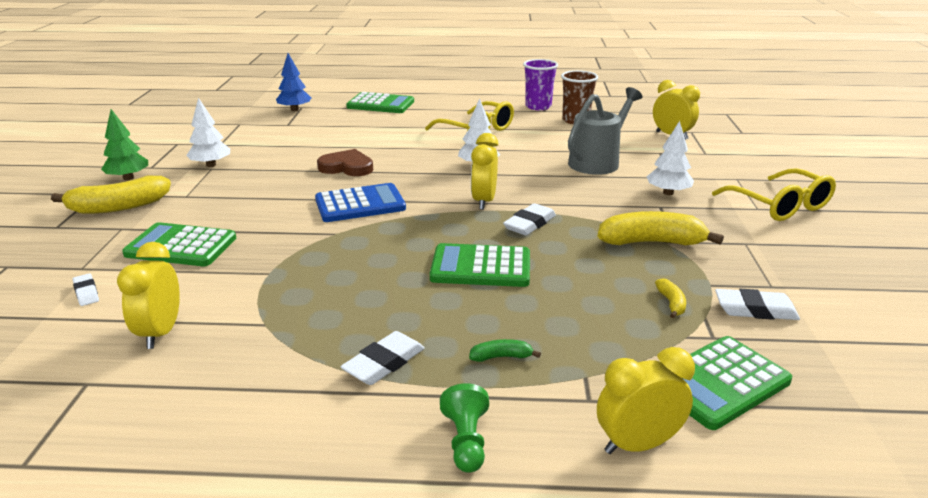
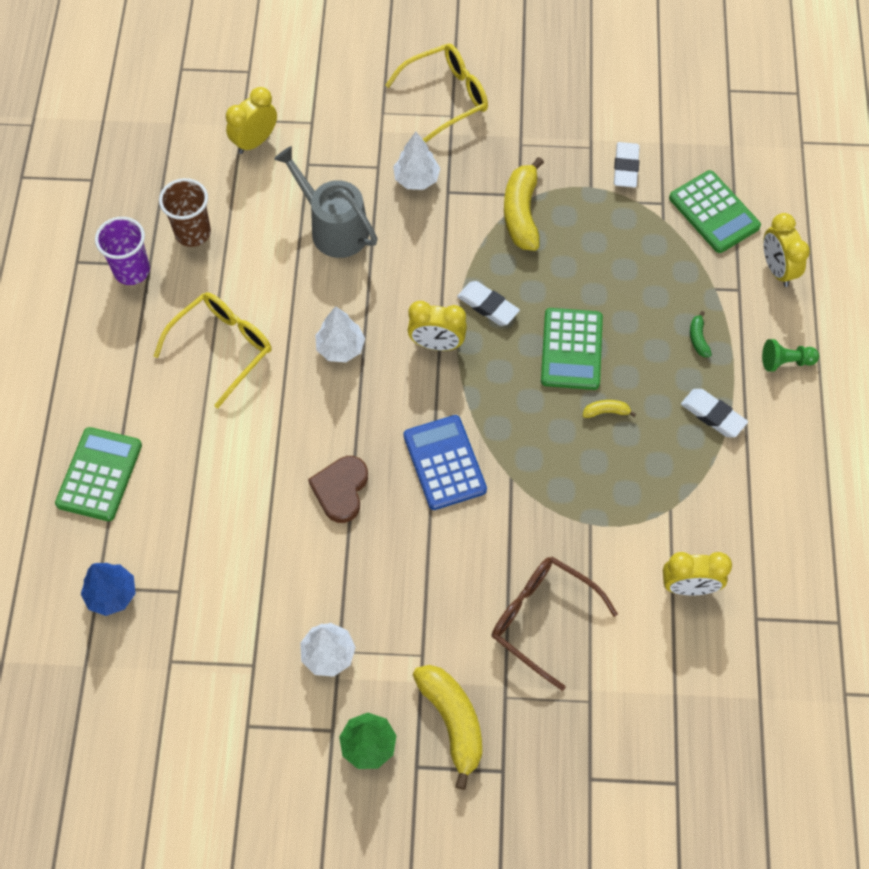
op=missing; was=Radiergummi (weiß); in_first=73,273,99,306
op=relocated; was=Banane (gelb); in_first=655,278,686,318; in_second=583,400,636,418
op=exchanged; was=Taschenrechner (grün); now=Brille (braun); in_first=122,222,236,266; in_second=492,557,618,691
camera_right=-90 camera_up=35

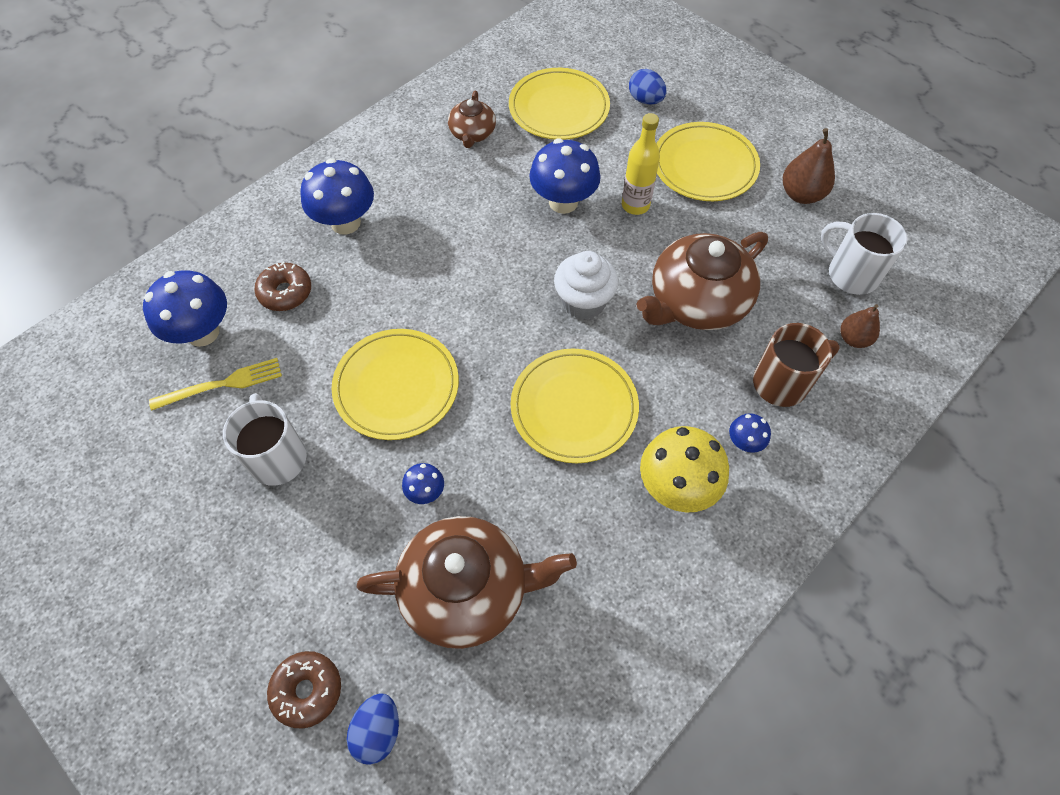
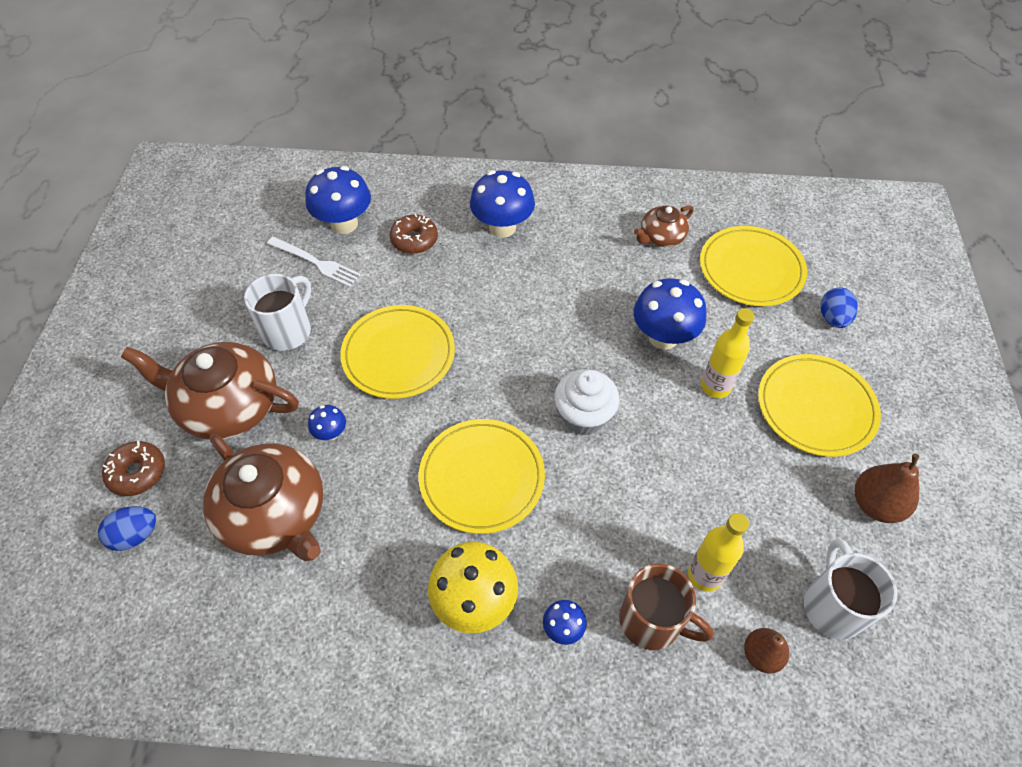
op=appeared; now=Flasche (gelb); in_second=688,513,749,592
op=relocated; was=Teekanne (braun); in_first=636,232,768,330; in_second=121,342,299,440
op=colour; was=Gabel (gelb); now=Gabel (weiß); in_first=149,358,282,411; in_second=267,237,361,287
camera_right=50 camera_up=-5

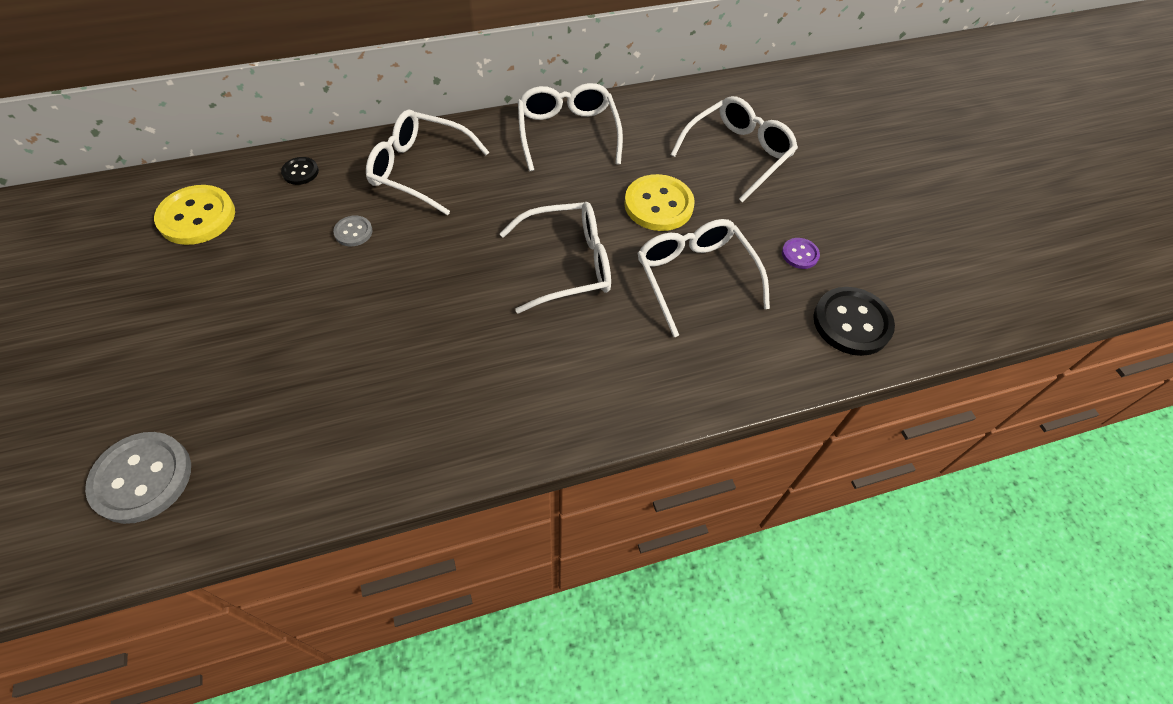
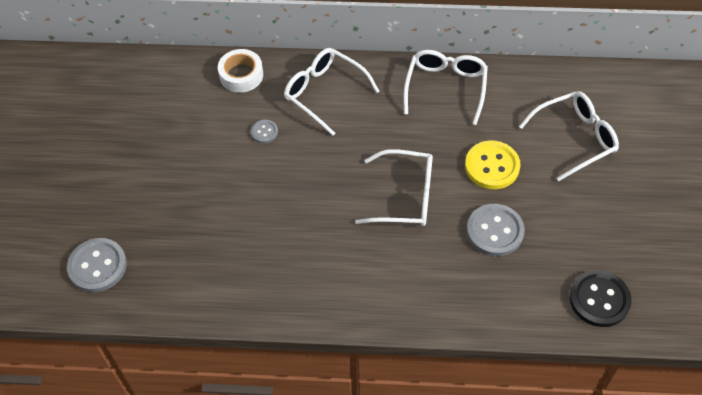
op=missing; was=Knopf (gelb); in_first=154,185,235,245
op=missing; was=Knopf (lila); in_first=782,238,820,269
op=exchanged; was=Knopf (schwarz); now=Klebeband (weiß); in_first=281,157,319,185; in_second=218,49,263,93
op=exchanged; was=Brille (weiß); now=Knopf (grau); in_first=637,219,770,337; in_second=467,204,525,256
camera_right=25 camera_up=0

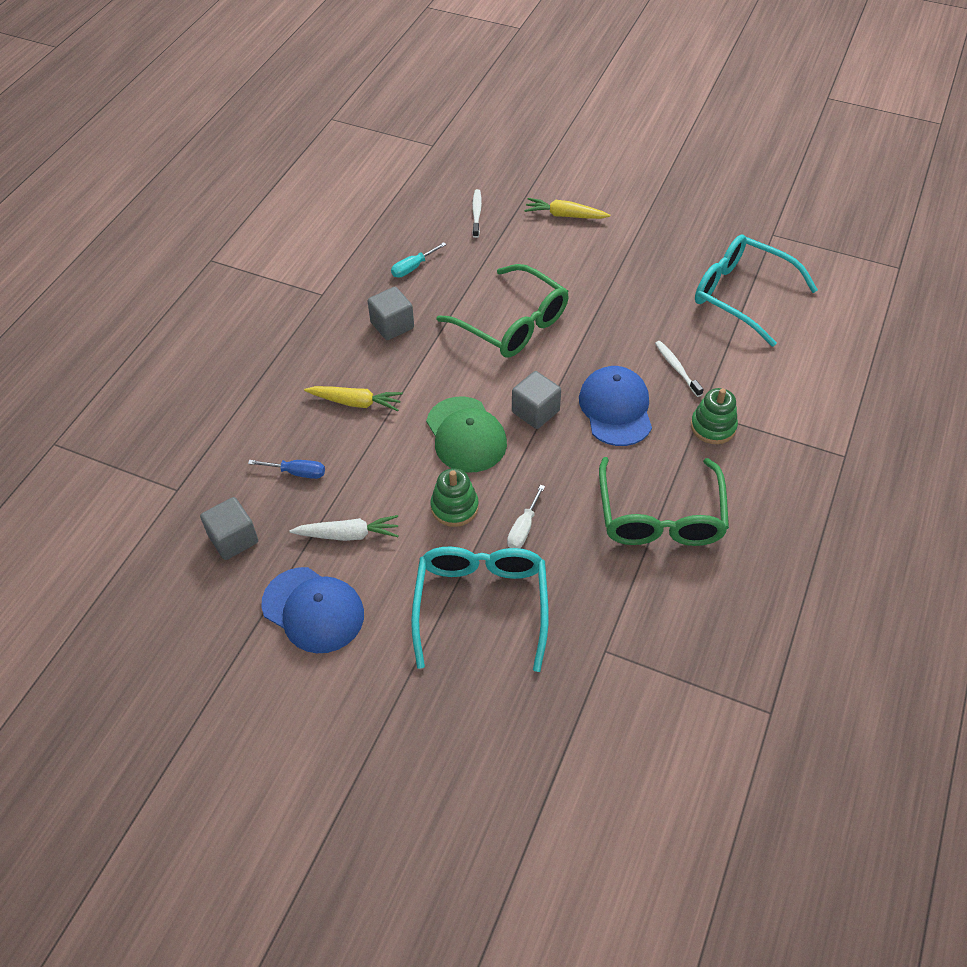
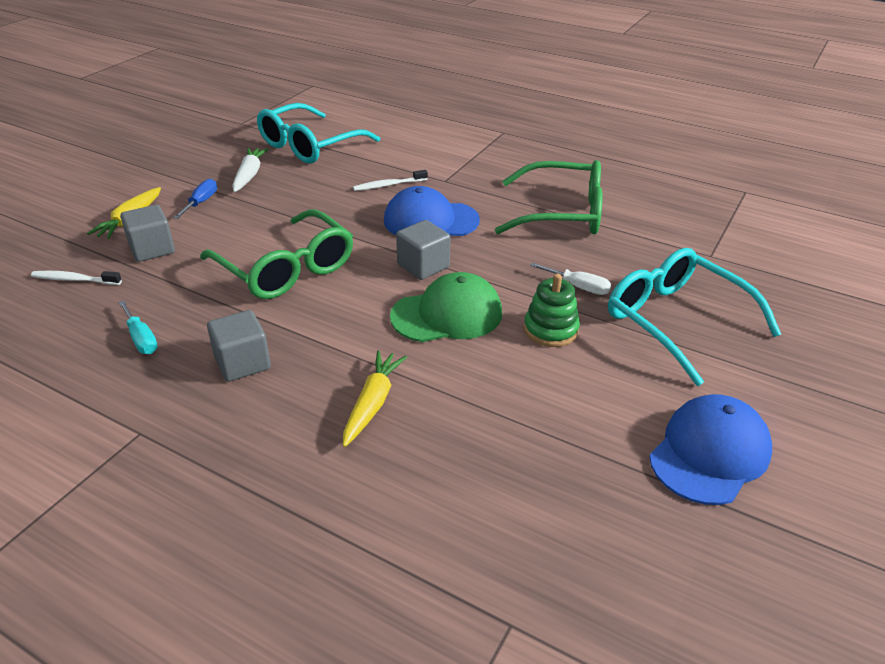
op=missing; was=Stapelspielzeug (grün); in_first=691,388,738,444
op=relocated; was=Kubus (grau); in_first=200,497,258,560; in_second=120,205,175,262
op=relocated; was=Schraubenzieher (blau); in_first=248,460,325,479; in_second=173,179,217,219
op=relocated; was=Karotte (weiß); in_first=290,515,399,541; in_second=232,148,269,192
op=spun; was=Brille (türkis); in_first=411,547,549,672; in_second=608,248,781,386; clockwise=45
op=spun; was=Brille (grün); in_first=437,264,569,358; in_second=200,209,353,299; clockwise=90
camera_right=-85 camera_up=-15

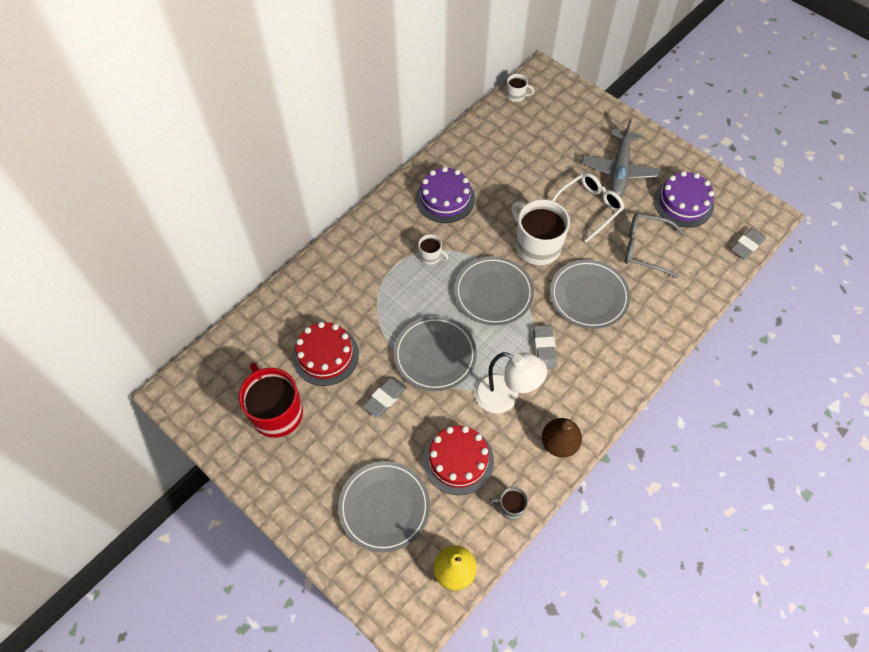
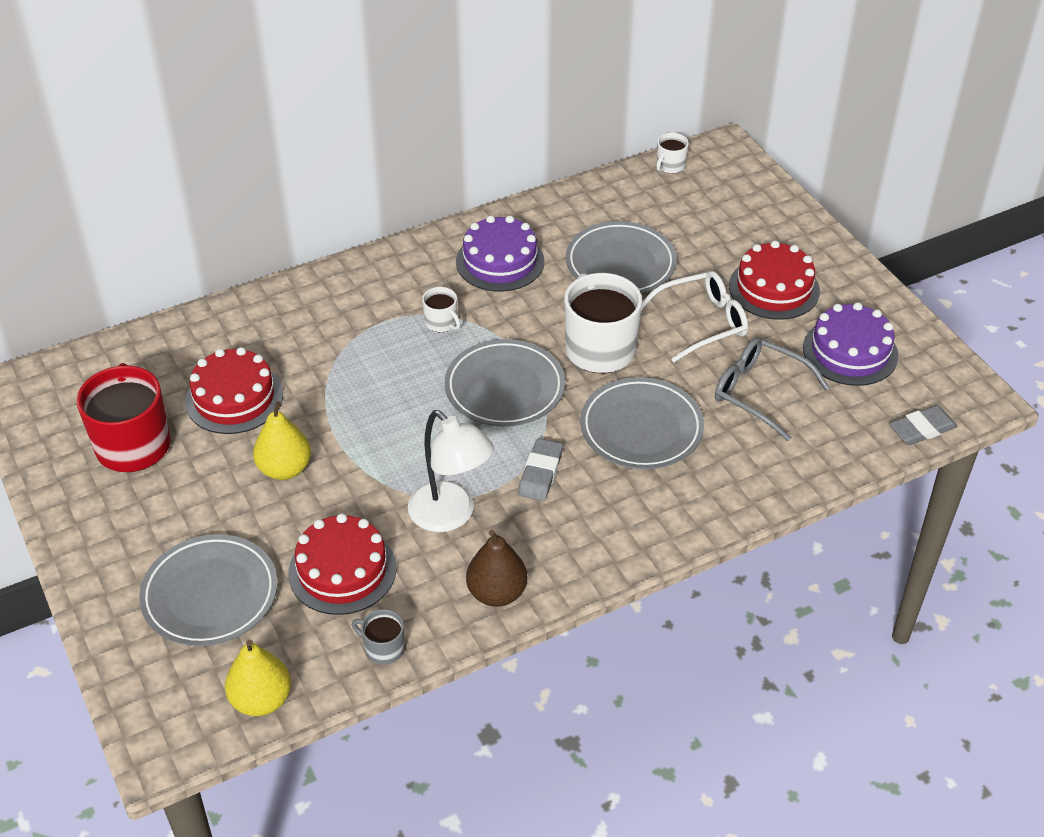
op=relocated; was=Teller (grau); in_first=394,316,477,391; in_second=566,221,677,293
op=exchanged; was=Radiergummi (grau); now=Birne (gelb); in_first=363,377,407,418; in_second=253,401,311,480
op=exchanged; was=Flugzeug (grau); now=Kuchen (rot); in_first=582,119,661,197; in_second=729,241,820,320
op=spun; was=Tasse (weiß); in_first=506,74,534,102; in_second=657,133,689,174; clockwise=90
camera_right=20 camera_up=-15

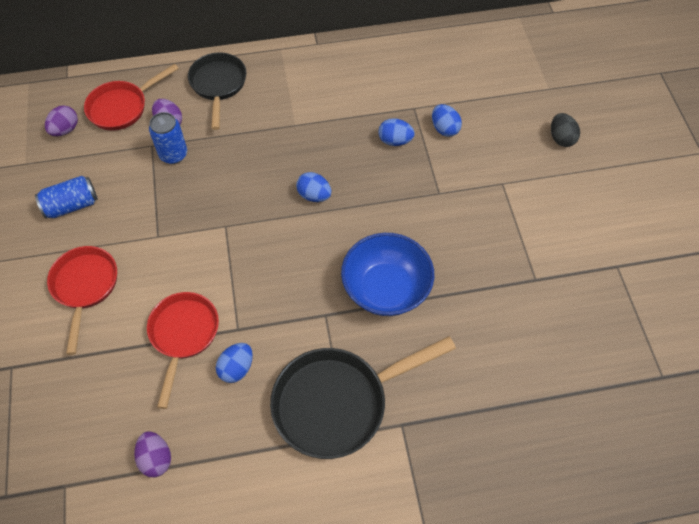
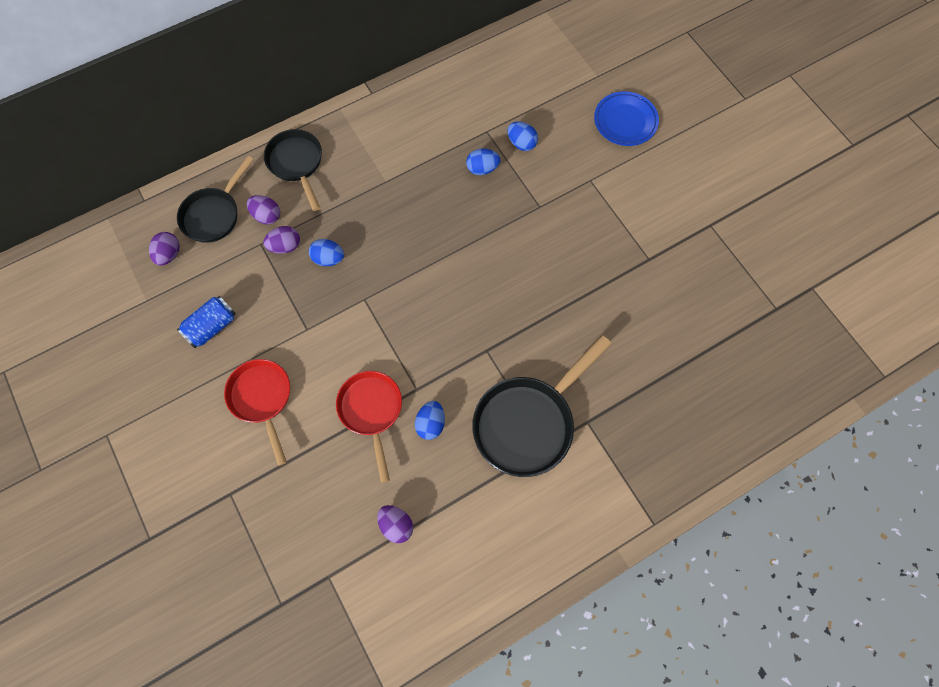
op=missing; was=Schüssel (blau); in_first=341,233,434,316
op=relocated; was=Ei (blau); in_first=296,172,331,202; in_second=309,239,344,266
op=exchanged; was=Dose (blau); now=Ei (lila); in_first=149,112,187,164; in_second=263,226,300,254
op=exchanged; was=Ei (schwarz); now=Teller (blau); in_first=551,113,580,147; in_second=594,91,659,146
op=colour; was=Pfanne (rot); now=Pfanne (schwarz); in_first=84,64,179,131; in_second=177,156,254,243
camera_right=-20 camera_up=10

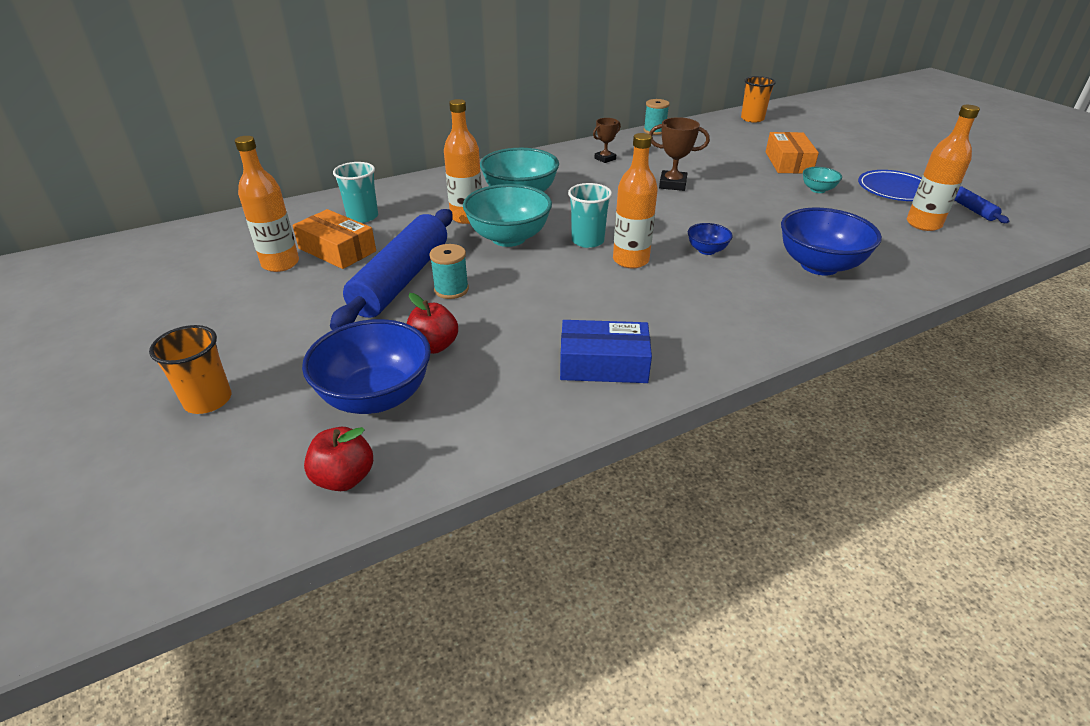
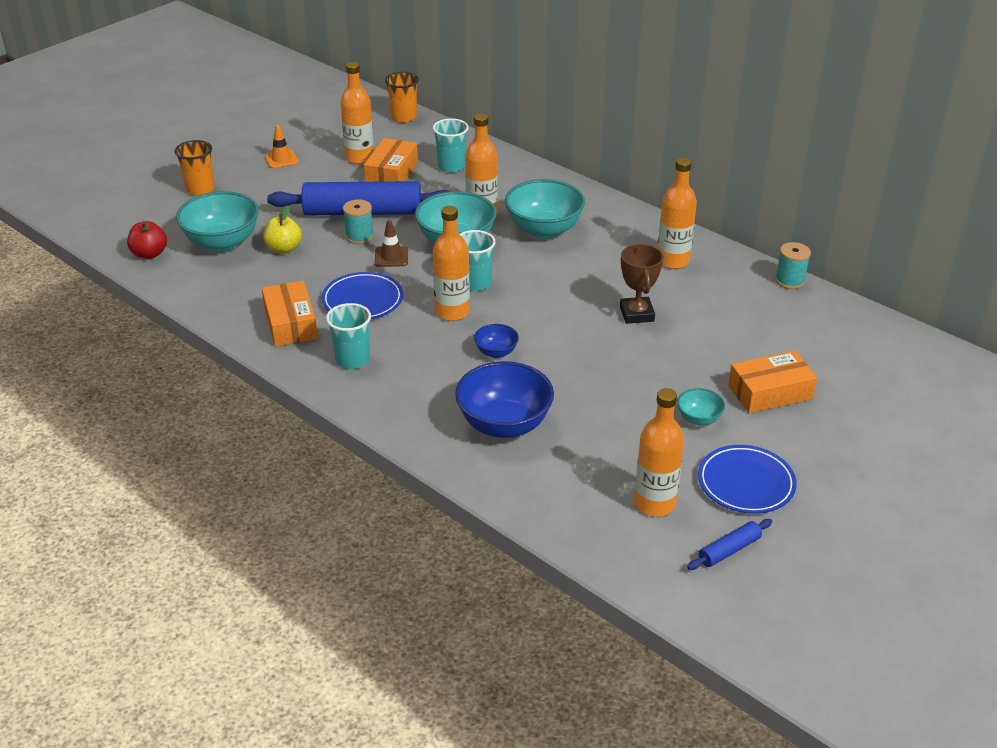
op=appeared; now=Leitkegel (orange); in_second=265,124,299,169
op=appeared; now=Teller (blau); in_second=321,272,403,319
op=appeared; now=Becher (türkis); in_second=326,303,371,369
op=appeared; now=Leitkegel (braun); in_second=375,220,408,267
op=relocated; was=Becher (orange); in_first=741,76,776,123; in_second=385,72,419,123
op=exchanged; was=Pokal (braun); now=Flasche (orange); in_first=593,118,621,163; in_second=658,158,697,269
op=colour; was=Schüssel (blau); now=Schüssel (türkis); in_first=302,319,431,414; in_second=176,191,259,252
op=colour; was=Apfel (rot); now=Apfel (gelb); in_first=406,293,458,354; in_second=263,205,302,254
op=colour; was=Schachtel (blau); now=Schachtel (orange); in_first=560,320,652,383; in_second=262,281,318,346
camera_right=70 camera_up=0

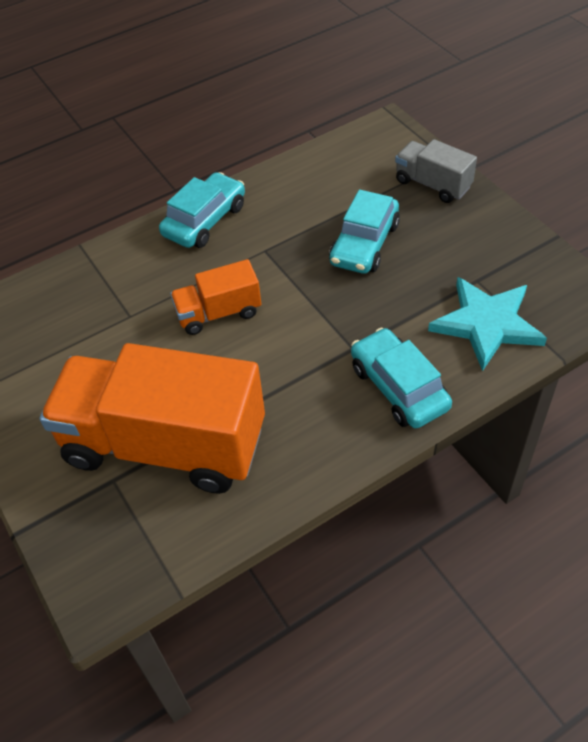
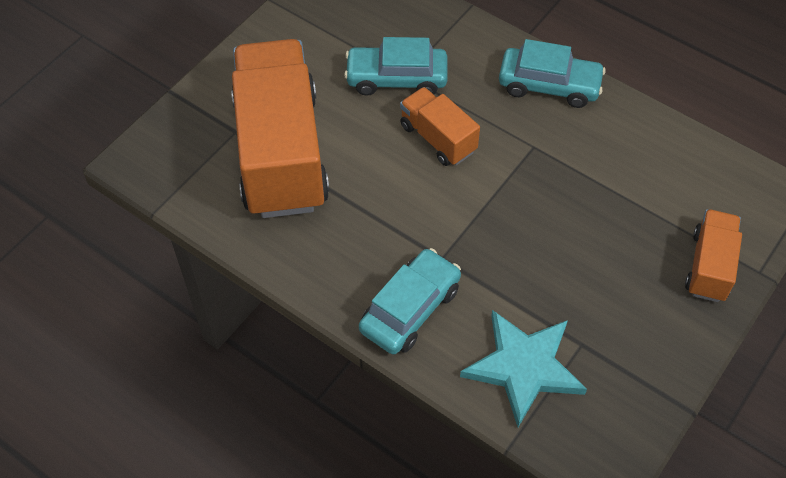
op=relocated; was=Auto (türkis); in_first=329,190,400,274; in_second=344,37,448,96
op=colour; was=Lastwagen (grau); now=Lastwagen (orange); in_first=395,139,477,203; in_second=685,209,742,302
camera_right=65 camera_up=5

